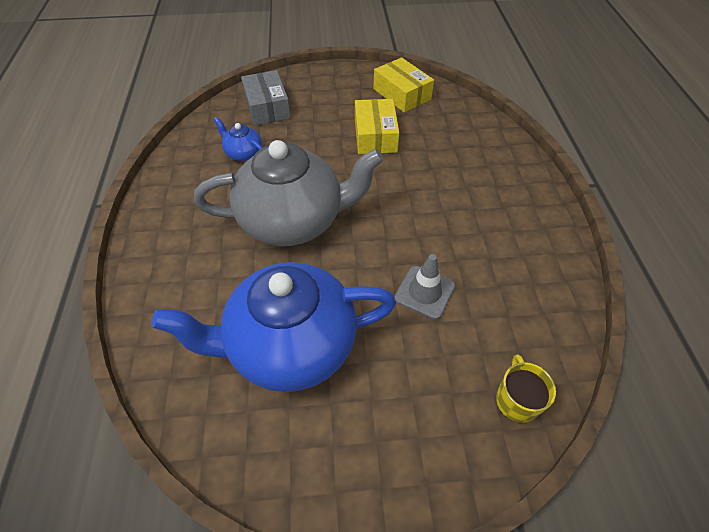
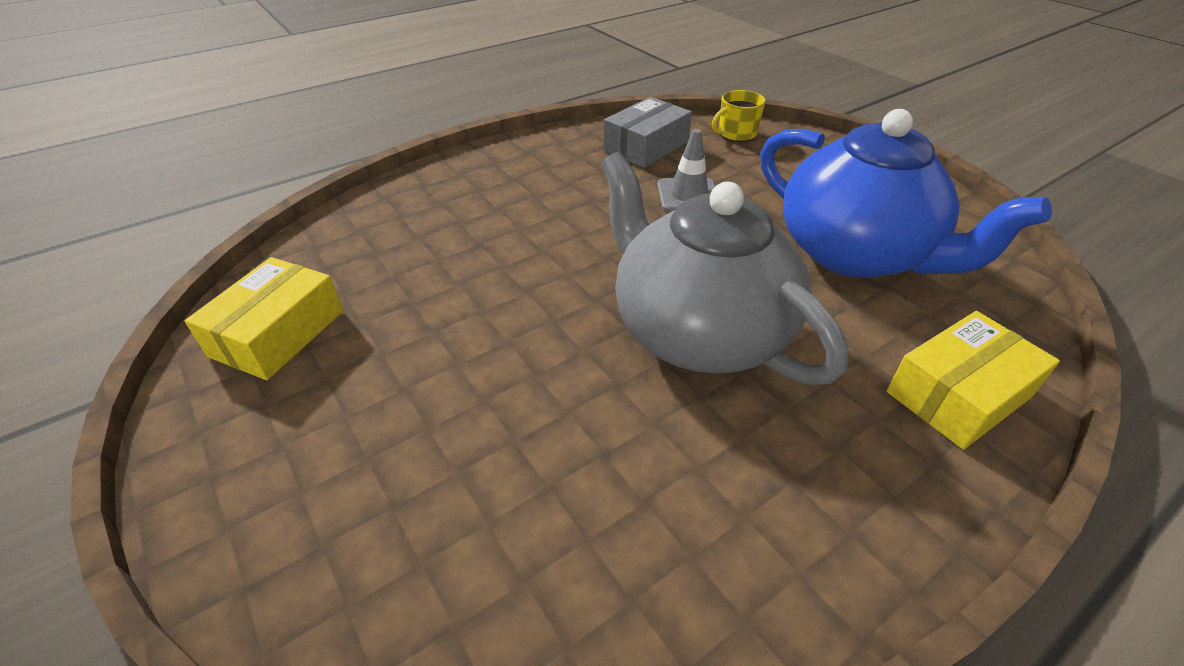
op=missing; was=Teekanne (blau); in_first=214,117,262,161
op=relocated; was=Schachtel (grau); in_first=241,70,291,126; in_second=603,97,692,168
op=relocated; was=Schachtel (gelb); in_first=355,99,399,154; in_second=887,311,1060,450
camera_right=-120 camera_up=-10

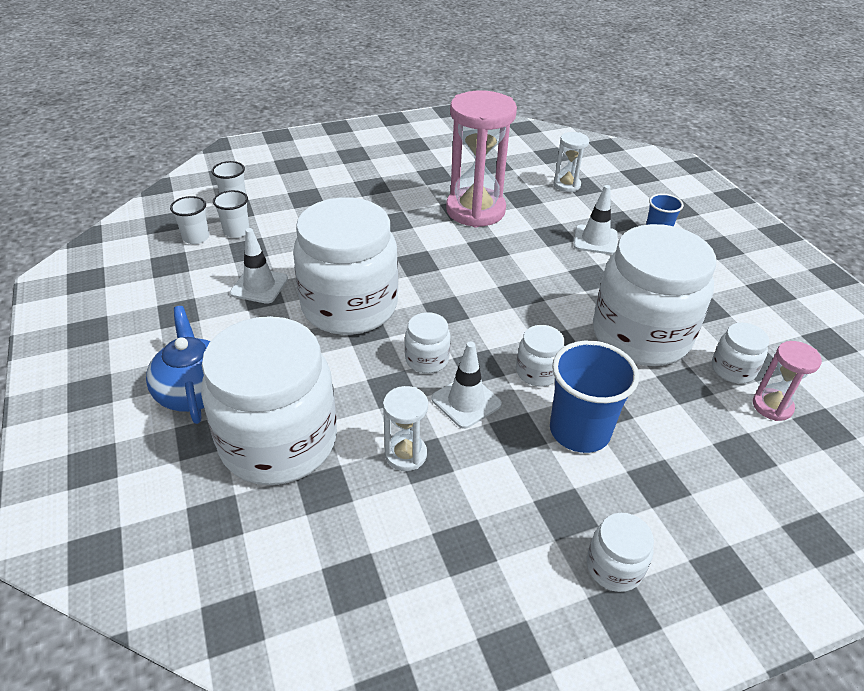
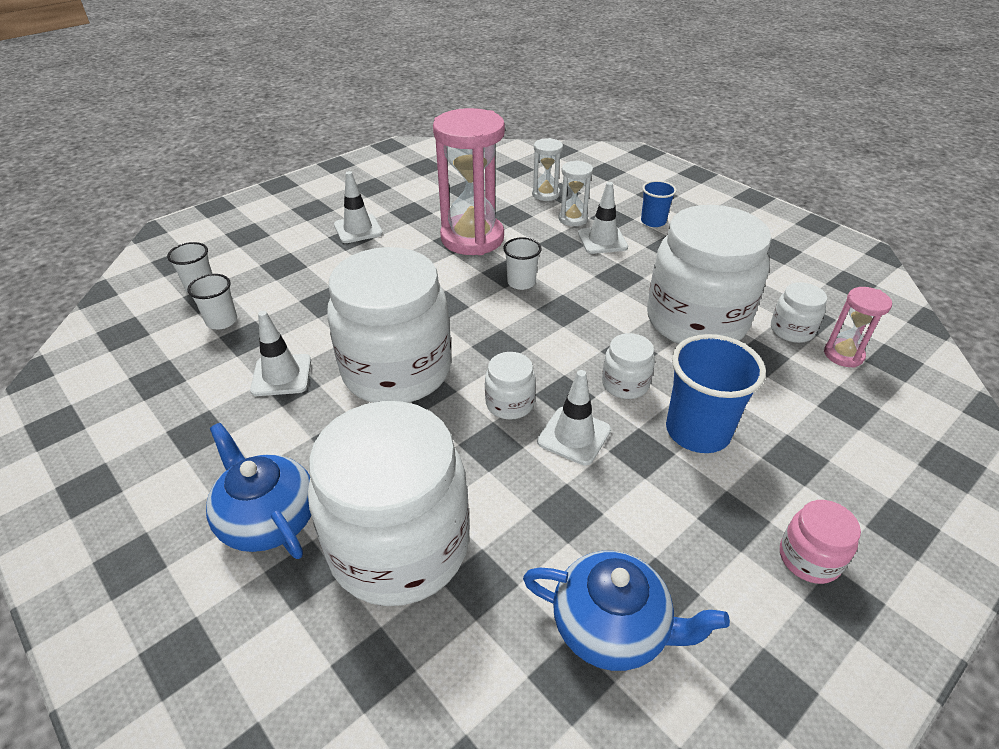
op=appeared; now=Leitkegel (weiß); in_second=334,171,383,243
op=appeared; now=Teekanne (blau); in_second=523,551,730,671
op=relocated; was=Becher (weiß); in_first=170,196,209,244; in_second=503,237,542,290
op=relocated; was=Sanduhr (weiß); in_first=383,386,428,471; in_second=558,160,593,226
op=colour; was=Einmachglas (weiß); now=Einmachglas (rosa); in_first=587,513,654,592; in_second=780,500,861,584
camera_right=-20 camera_up=0

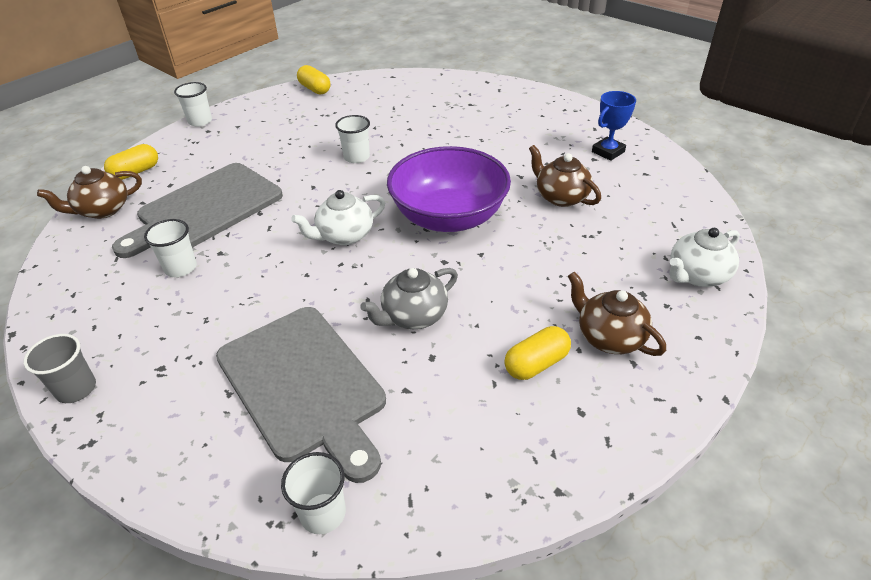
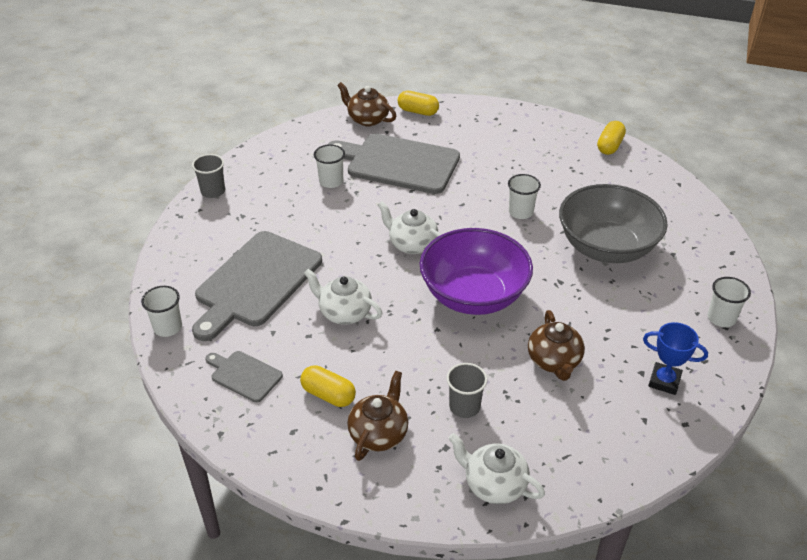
op=appeared; now=Schneidebrett (grau); in_second=205,351,283,403
op=appeared; now=Becher (grau); in_second=446,363,487,418
op=appeared; now=Schüssel (grau); in_second=559,184,668,263
op=relocated; was=Becher (weiß); in_first=174,82,212,126; in_second=708,277,751,327
op=colour; was=Teekanne (grau); now=Teekanne (weiß); in_first=360,268,458,329; in_second=304,269,383,325
op=spun; was=Teekanne (braun); in_first=529,145,601,207; in_second=528,310,585,381; clockwise=150
camera_right=65 camera_up=0

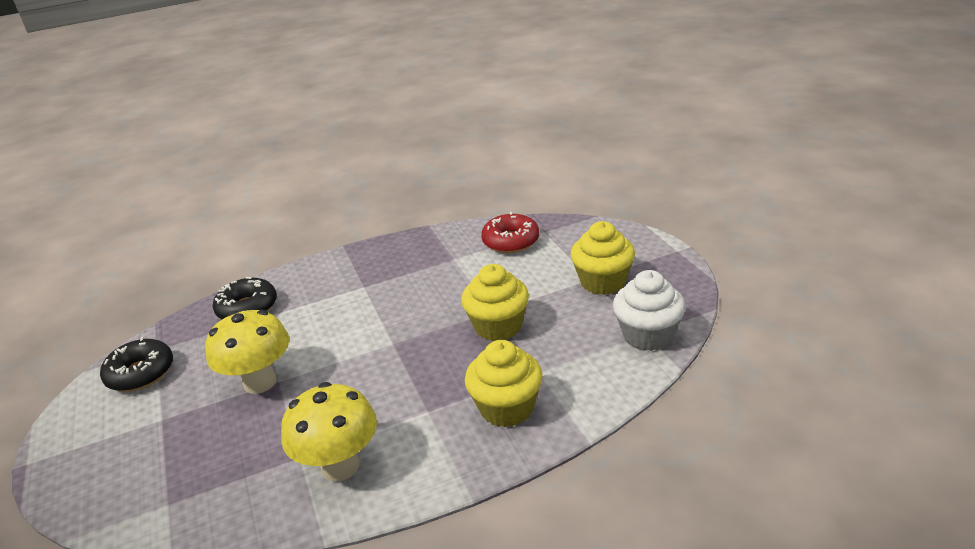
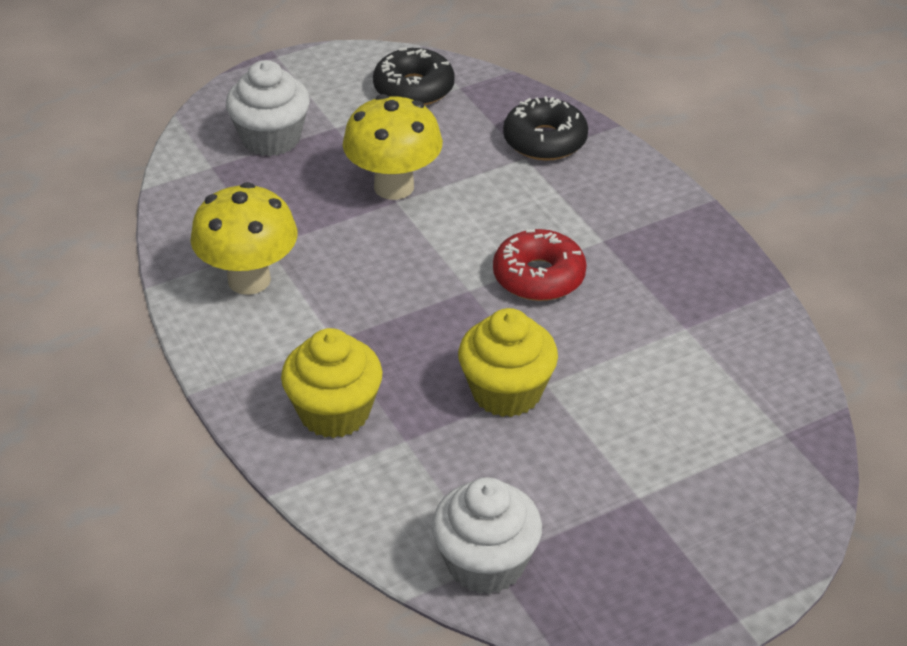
op=missing; was=Muffin (gelb); in_first=570,221,635,295
op=appeared; now=Muffin (weiß); in_second=226,60,310,156
op=relocated; was=Donut (rot); in_first=481,212,539,253; in_second=493,229,587,301
camera_right=80 camera_up=10

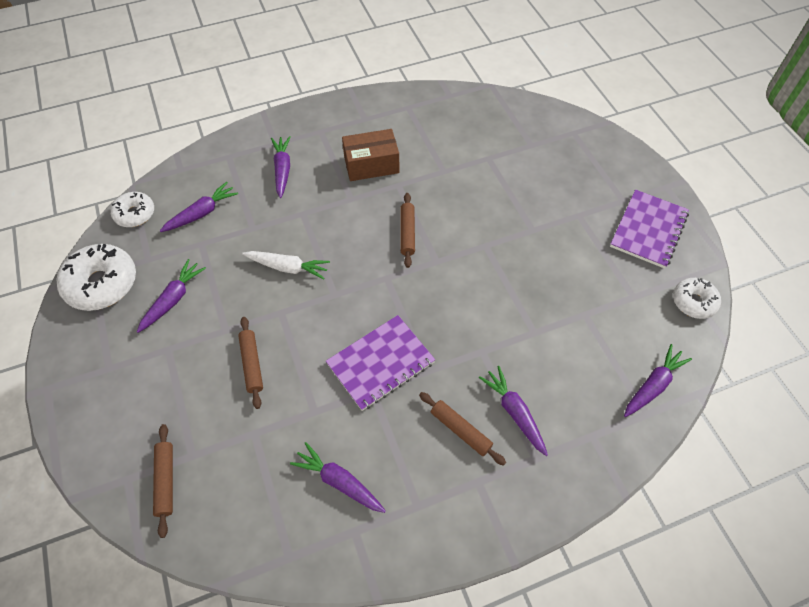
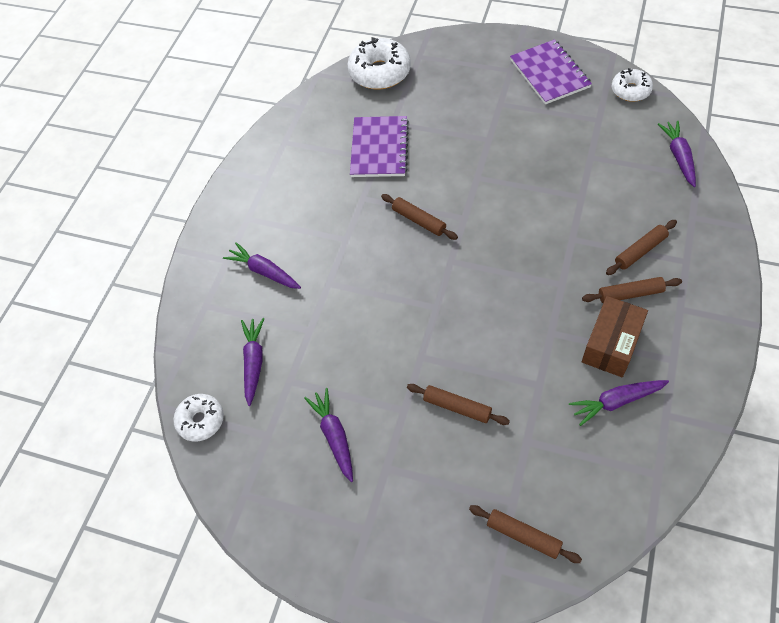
op=missing; was=Karotte (weiß); in_first=242,251,330,280
op=relocated; was=Donut (weiß); in_first=57,244,136,311; in_second=347,37,411,90
op=relocated; was=Notizbuch (lila); in_first=326,315,435,411; in_second=350,116,409,177
op=relocated; was=Schachtel (braun); in_first=342,129,399,181; in_second=582,296,648,377
op=exchanged; was=Karotte (lila); now=Nudelholz (braun); in_first=479,366,548,456; in_second=606,220,677,275
camera_right=-45 camera_up=0

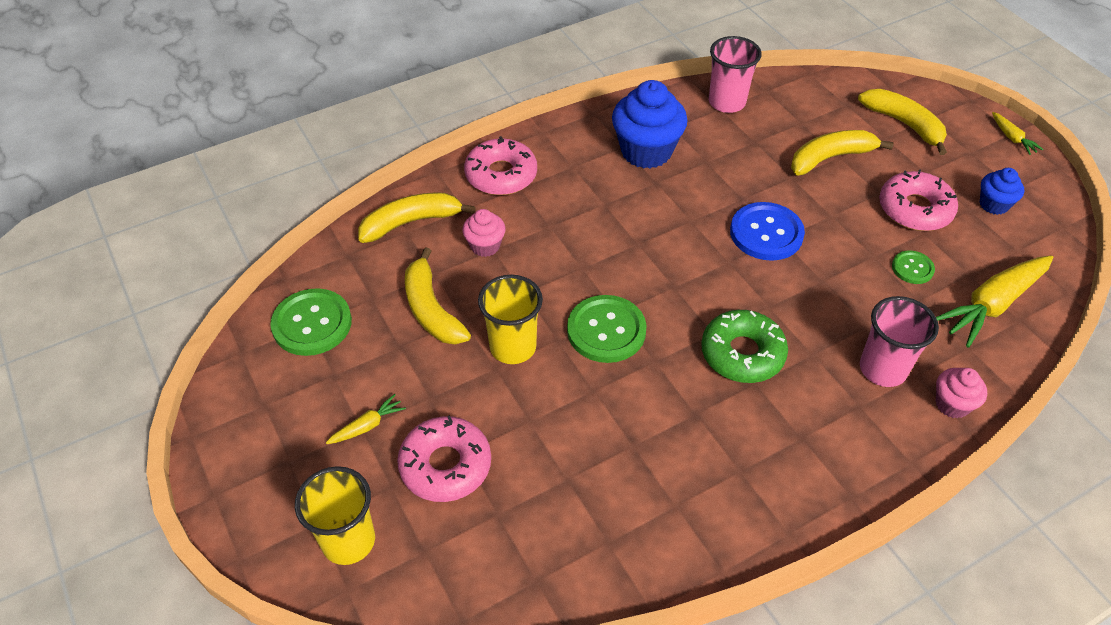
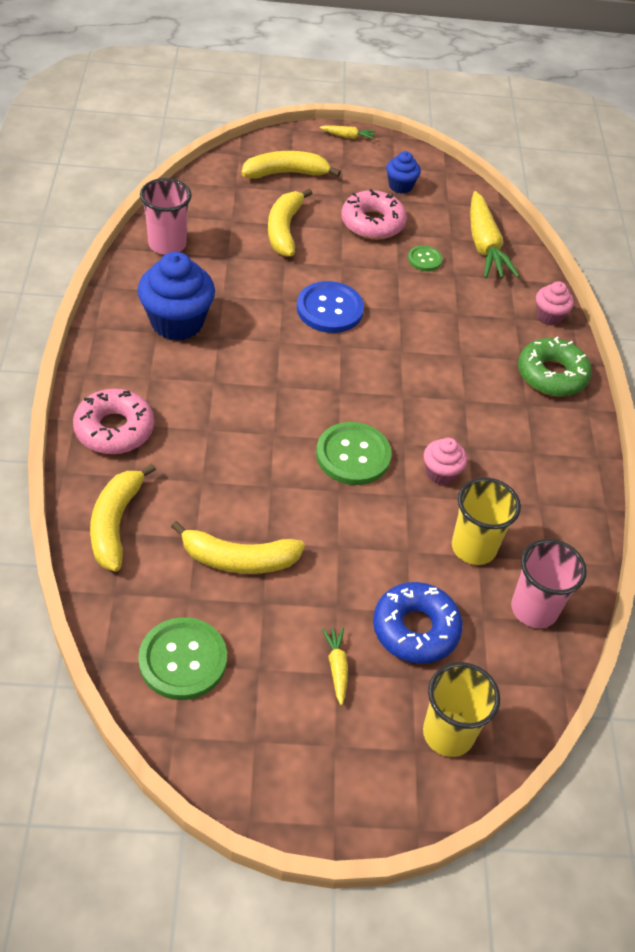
op=relocated; was=Muffin (rosa); in_first=462,209,506,257; in_second=424,438,467,485
op=relocated; was=Becher (gelb); in_first=478,275,543,364; in_second=452,477,521,565
op=relocated; was=Donut (grün); in_first=701,310,788,383; in_second=518,336,592,396
op=relocated; was=Becher (rosa); in_first=860,296,939,387; in_second=511,539,587,628
op=colour; was=Donut (rosa); now=Donut (blau); in_first=397,415,491,502; in_second=373,582,463,664
camera_right=-65 camera_up=0

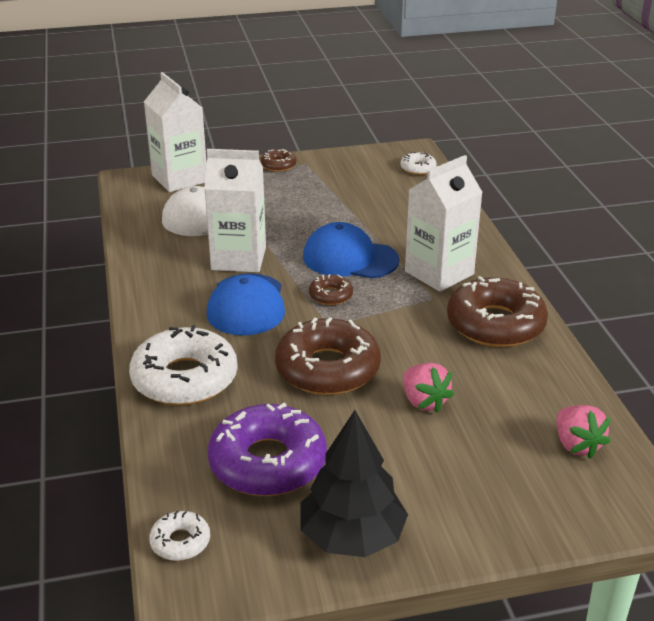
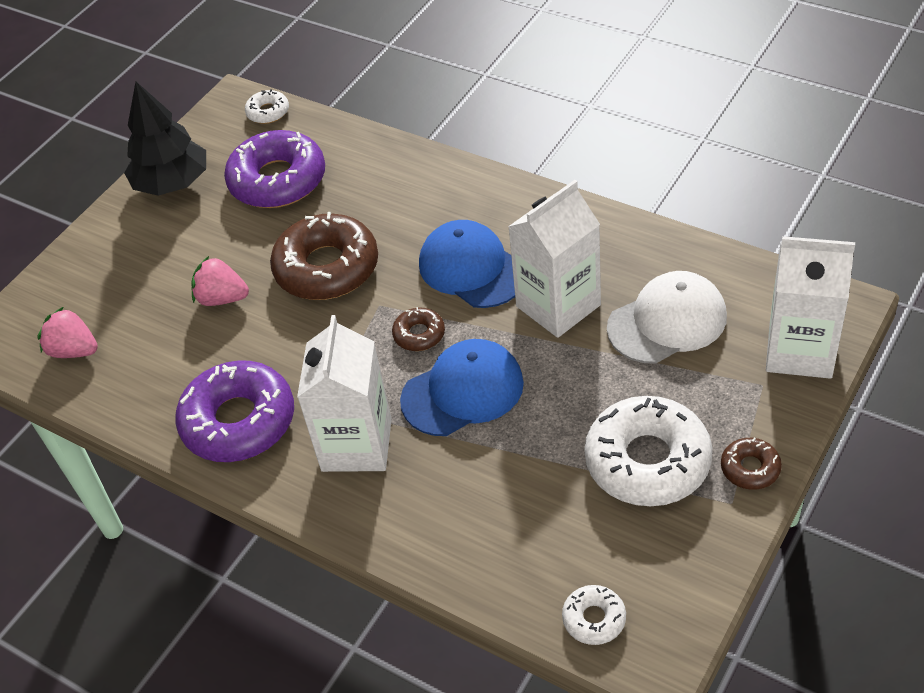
op=relocated; was=Donut (weiß); in_first=129,325,238,406; in_second=584,396,713,506
op=colour; was=Donut (braun); now=Donut (lila); in_first=447,276,548,347; in_second=175,360,294,462
camera_right=140 camera_up=15

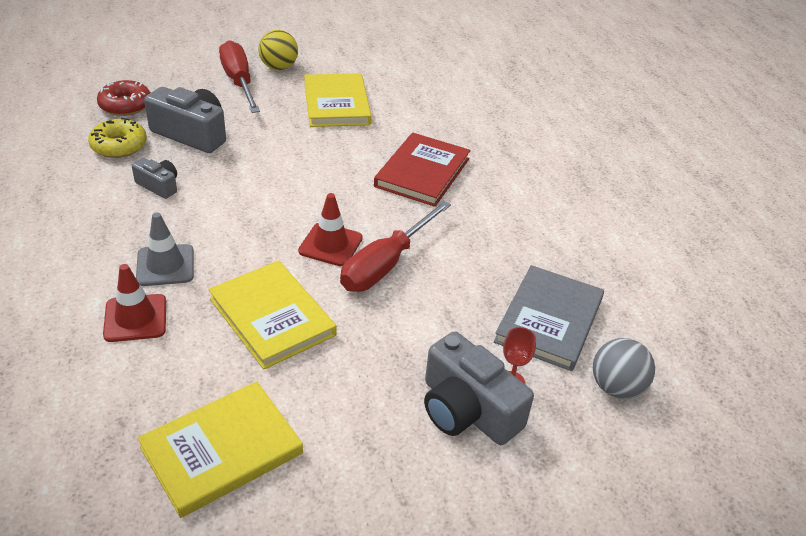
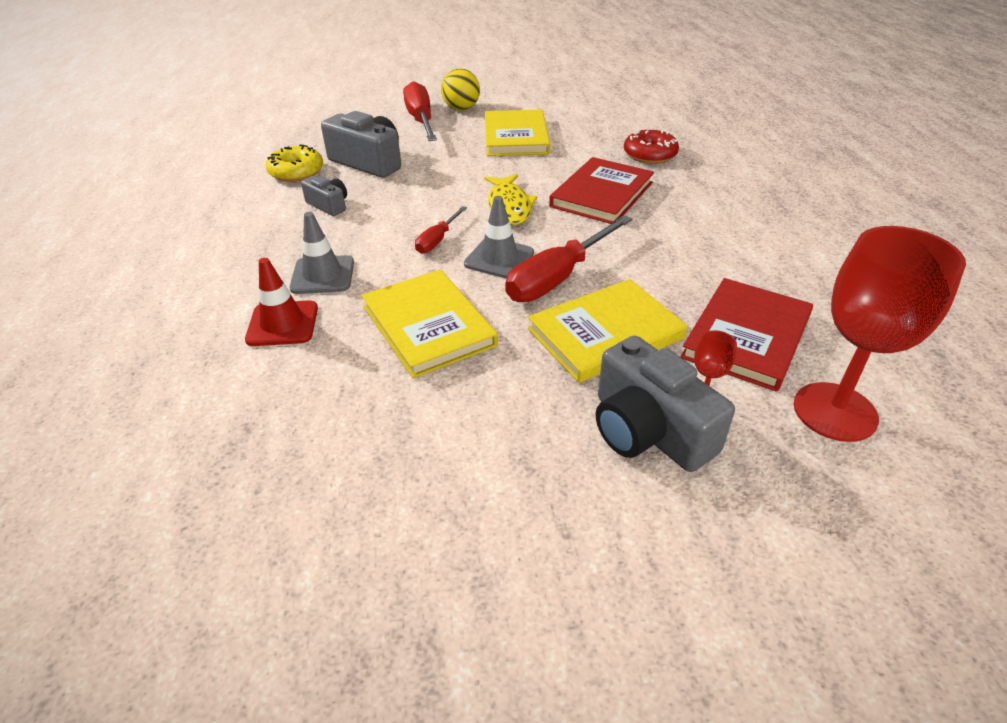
op=appeared; now=Schraubenzieher (rot); in_second=415,206,467,254
op=appeared; now=Fisch (gelb); in_second=484,174,537,225
op=relocated; was=Donut (rot); in_first=97,80,151,116; in_second=624,130,679,164
op=relocated; was=Buch (gelb); in_first=138,381,303,518; in_second=528,279,688,383
op=exchanged; was=Ball (grau); now=Kelch (rot); in_first=593,338,655,399; in_second=794,226,966,442
op=colour; was=Leitkegel (rot); now=Leitkegel (grau); in_first=298,193,363,266; in_second=464,196,534,279
op=colour; was=Buch (grau); now=Buch (rot); in_first=494,265,604,371; in_second=680,278,813,392
camera_right=10 camera_up=0

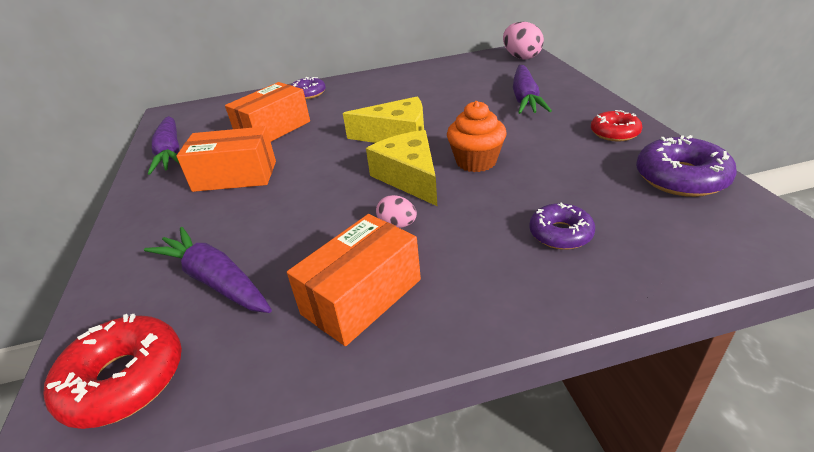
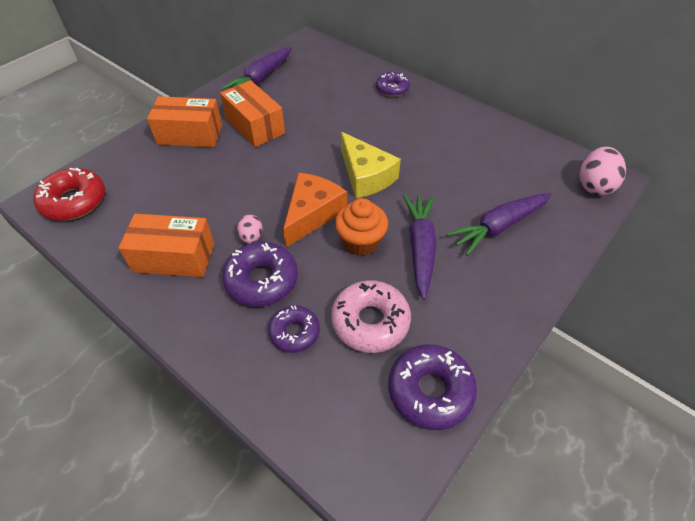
op=missing; was=Donut (rot); in_first=591,110,642,142
op=appeared; now=Donut (lila); in_second=222,242,298,307
op=appeared; now=Donut (rosa); in_second=331,280,411,353
op=relocated; was=Karotte (lila); in_first=144,227,272,313; in_second=403,195,437,299
op=relocated; was=Schachtel (orange); in_first=225,82,310,142; in_second=147,96,222,147
op=colour; was=Käse (gelb); now=Käse (orange); in_first=366,130,437,206; in_second=283,173,347,247
camera_right=50 camera_up=15

